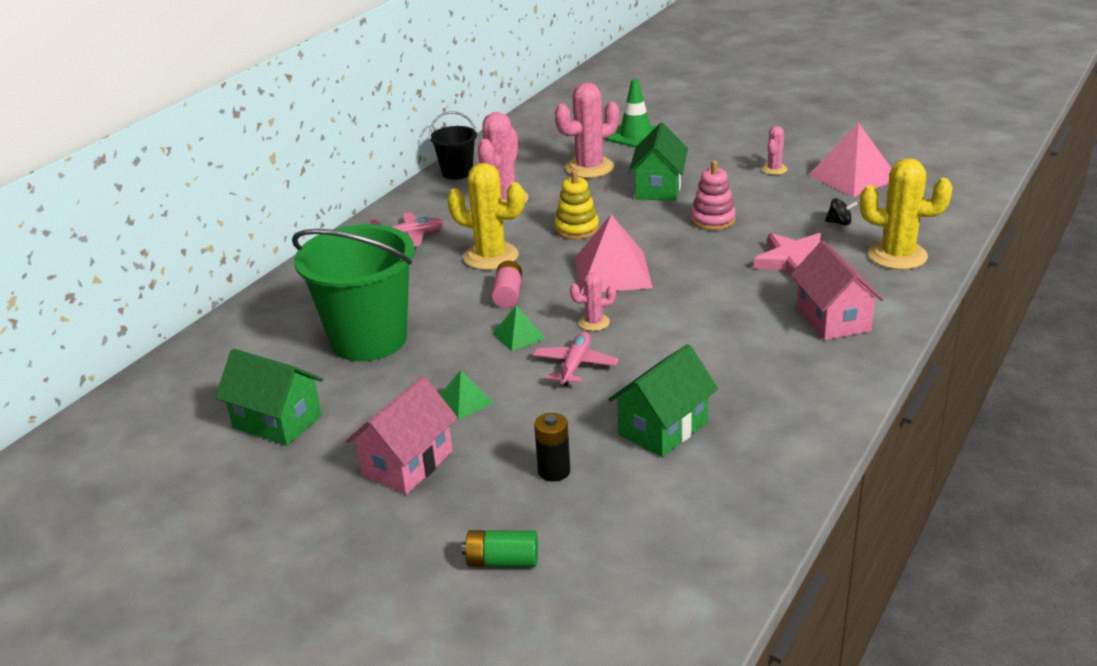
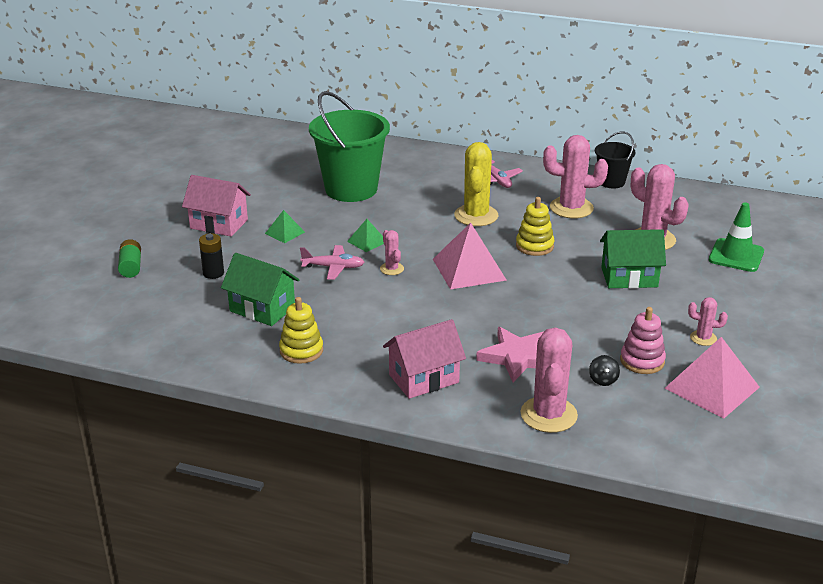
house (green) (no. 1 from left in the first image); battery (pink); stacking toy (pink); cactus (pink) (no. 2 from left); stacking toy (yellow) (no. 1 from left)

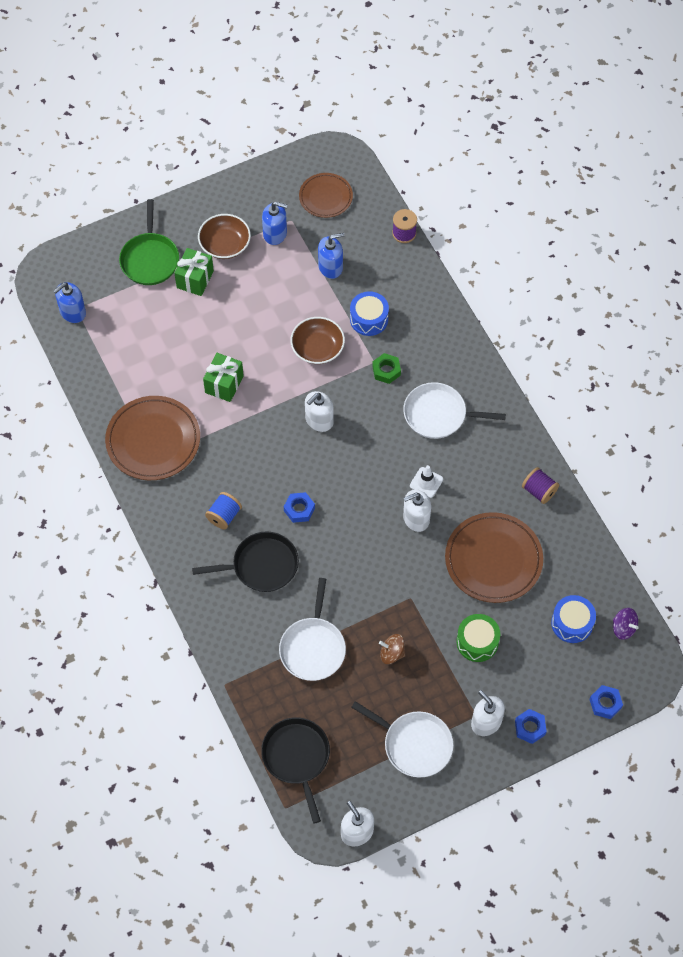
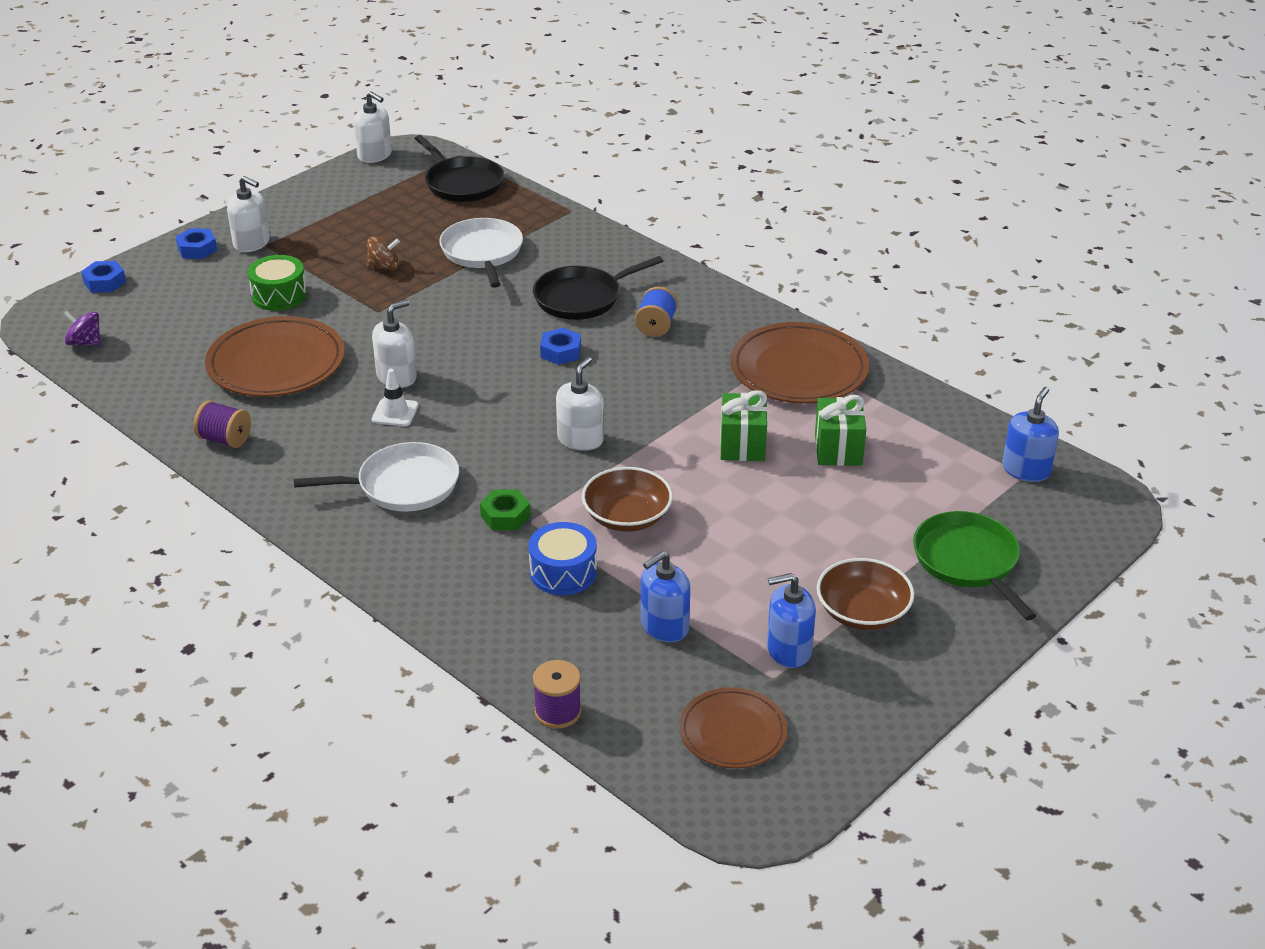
gift (green) (no. 2 from left); pan (white) (no. 2 from left in the first image); drum (blue) (no. 2 from left in the first image)

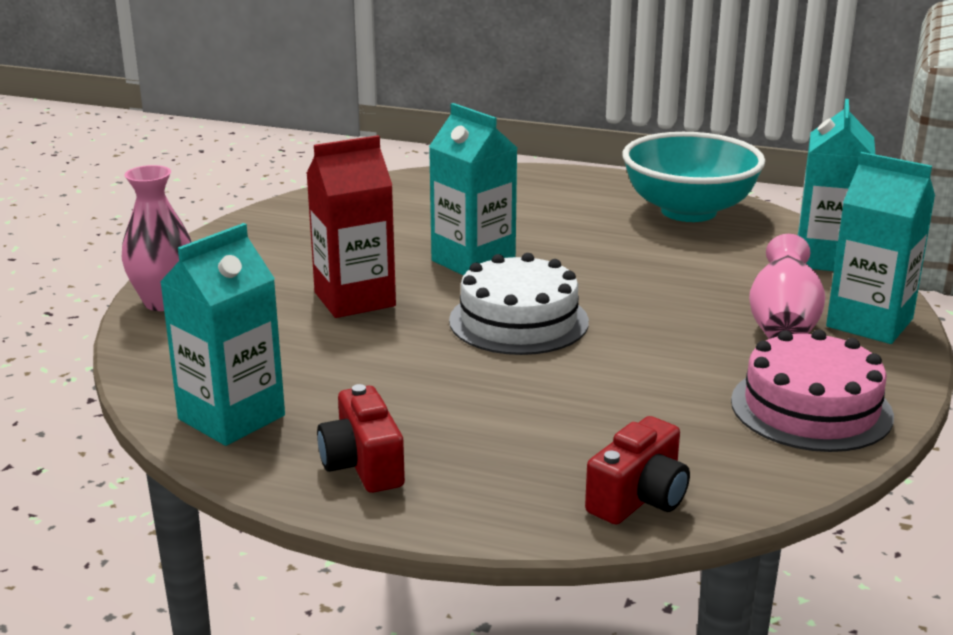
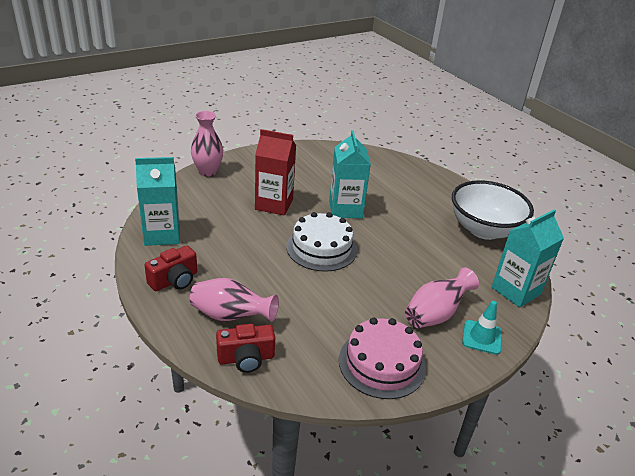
camera (red) (no. 1 from left); bowl (white); traffic cone (turquoise); vase (pink) (no. 2 from left)

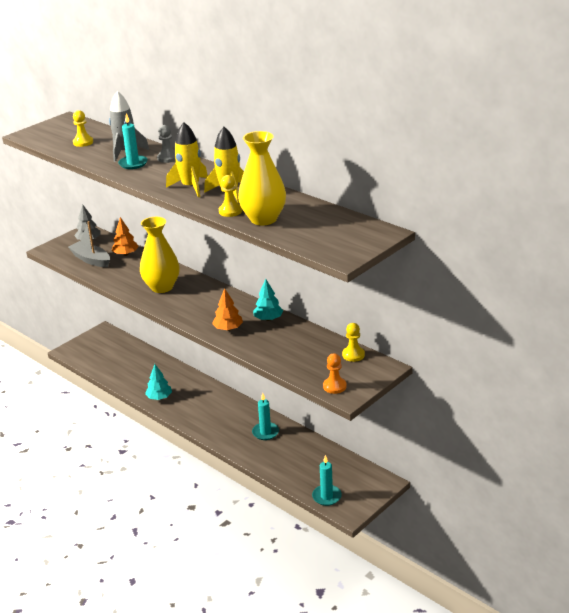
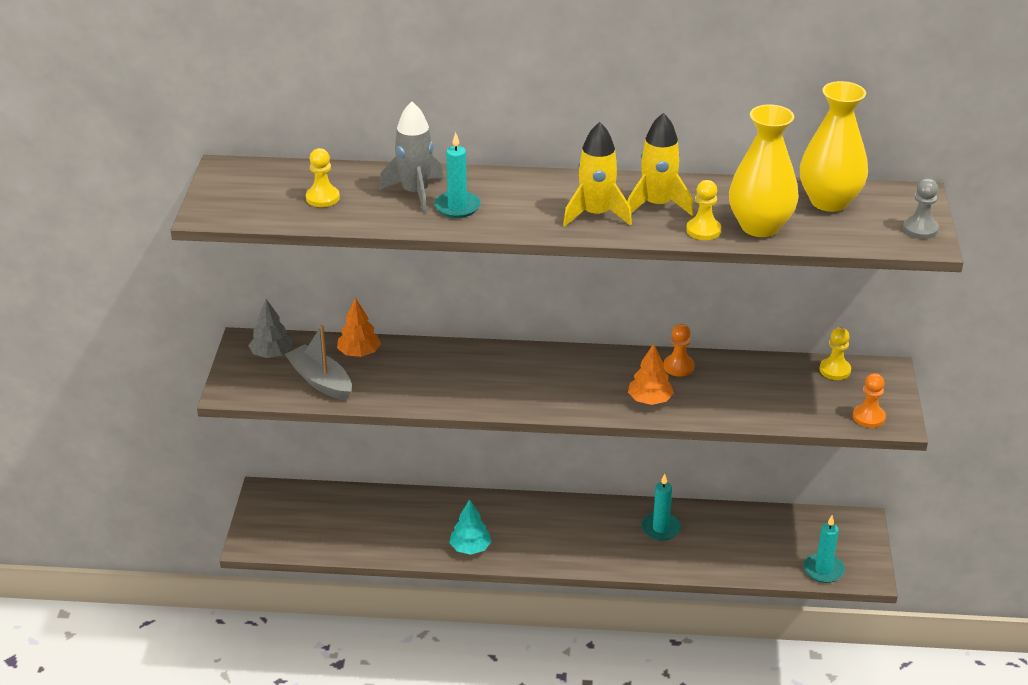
boat (grey); vase (yellow) (no. 2 from left); pawn (grey); pawn (orange) (no. 1 from left)

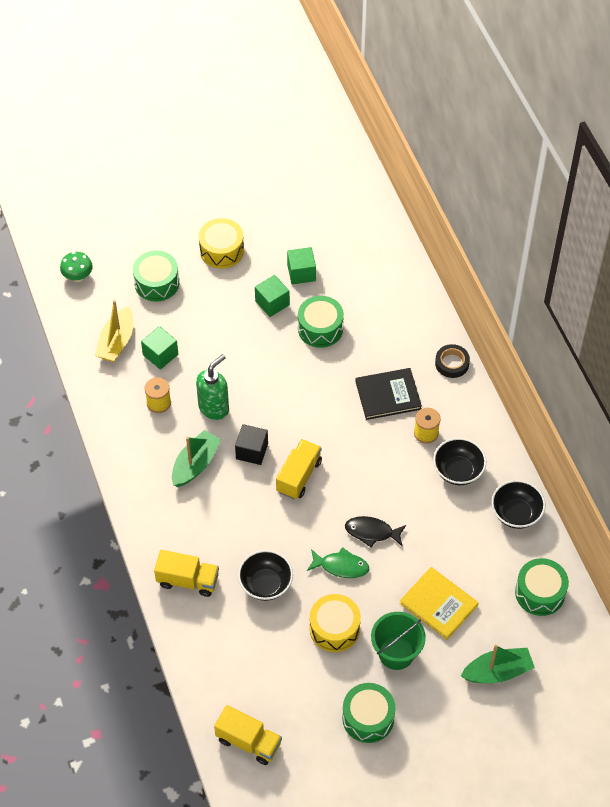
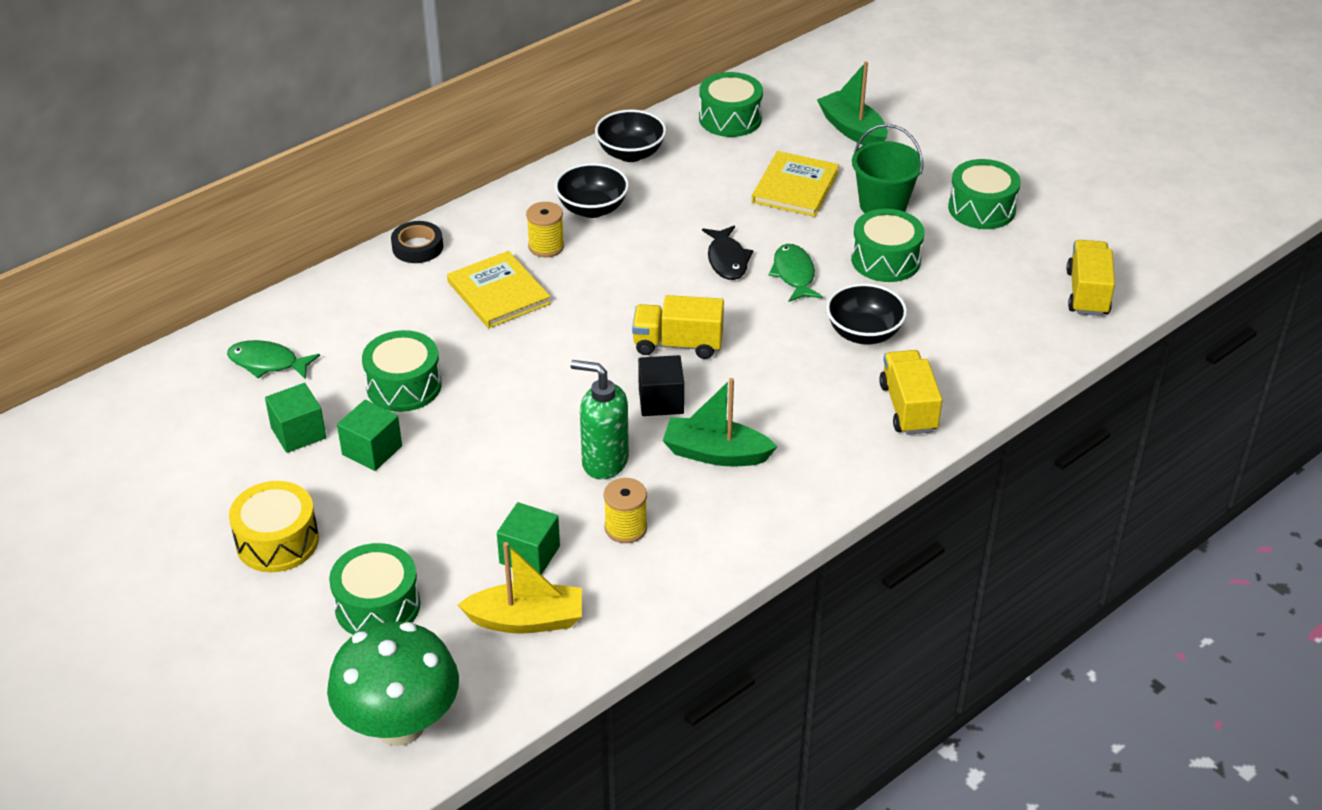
mushroom (green); drum (green) (no. 4 from left); book (yellow) (no. 1 from left); fish (green) (no. 1 from left)

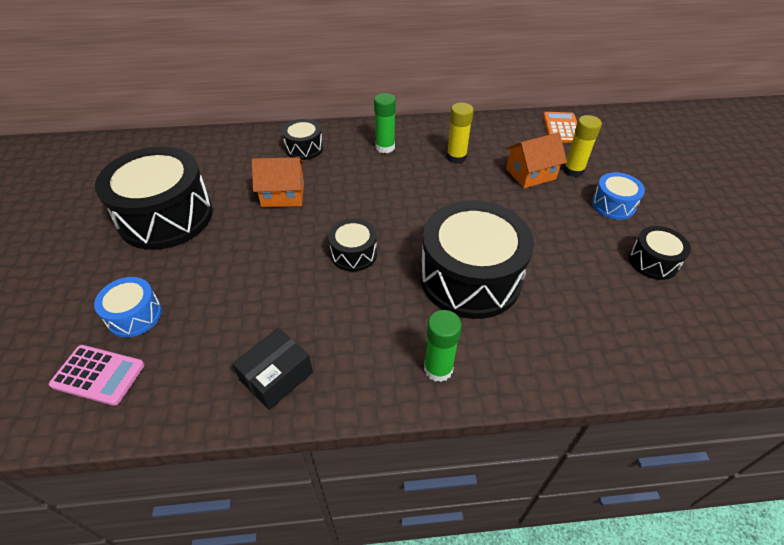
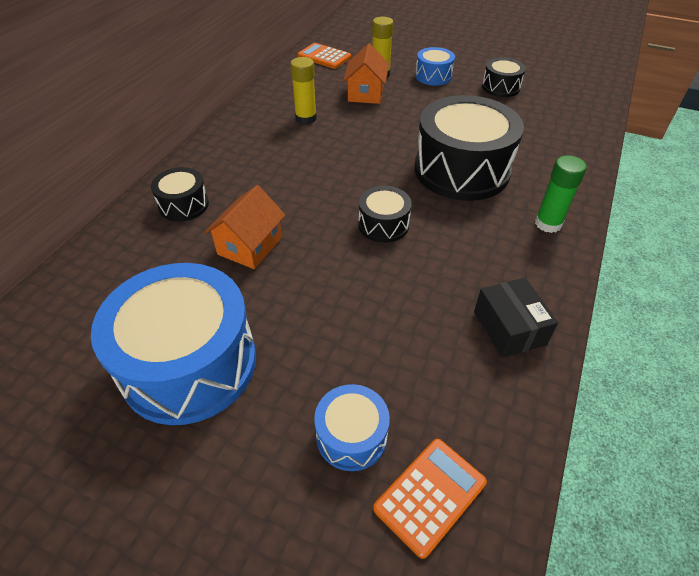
calculator (orange) (no. 2 from left); drum (blue) (no. 1 from left); glue stick (green) (no. 1 from left in the first image)

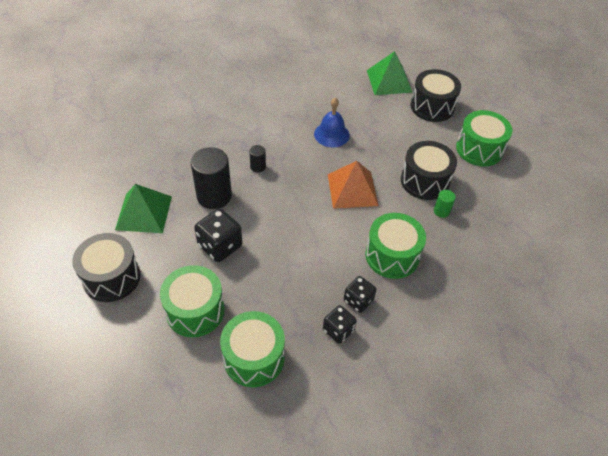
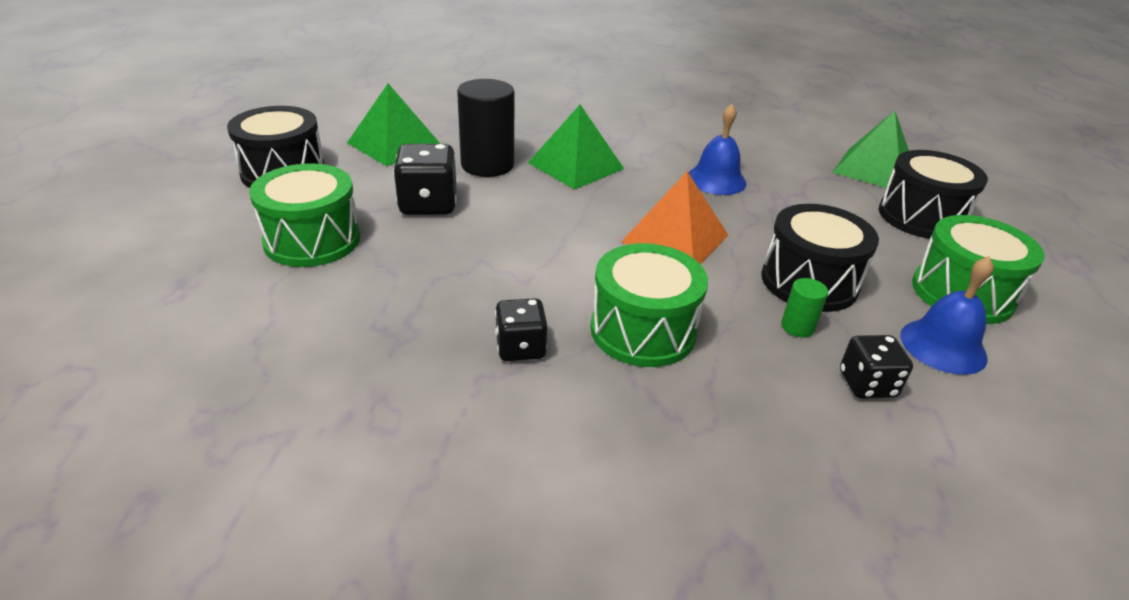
drum (green) (no. 2 from left in the first image); pyramid (green) (no. 2 from left); dice (black) (no. 3 from left); bell (blue) (no. 2 from left)

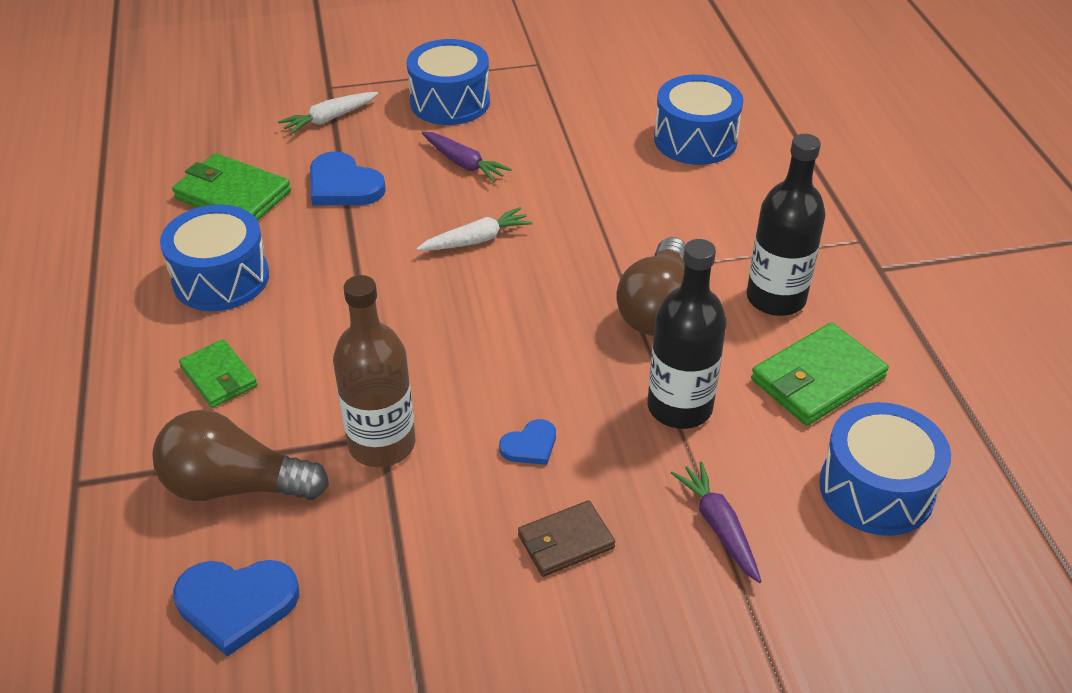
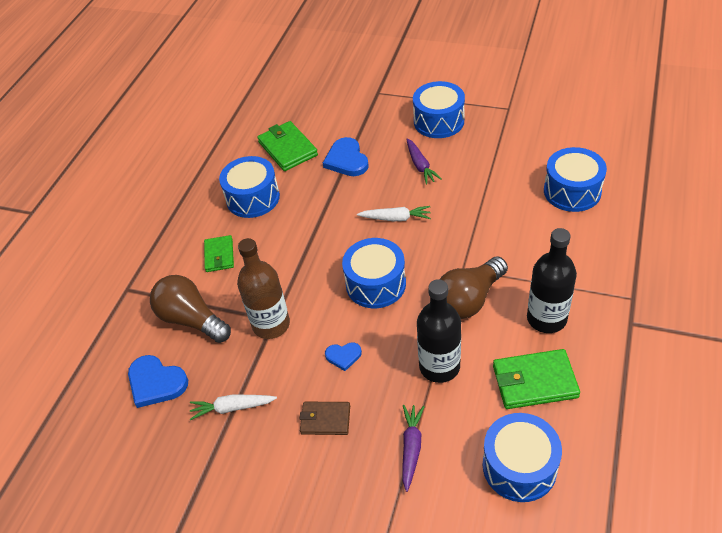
carrot (white) (no. 1 from left); drum (blue) (no. 2 from left)

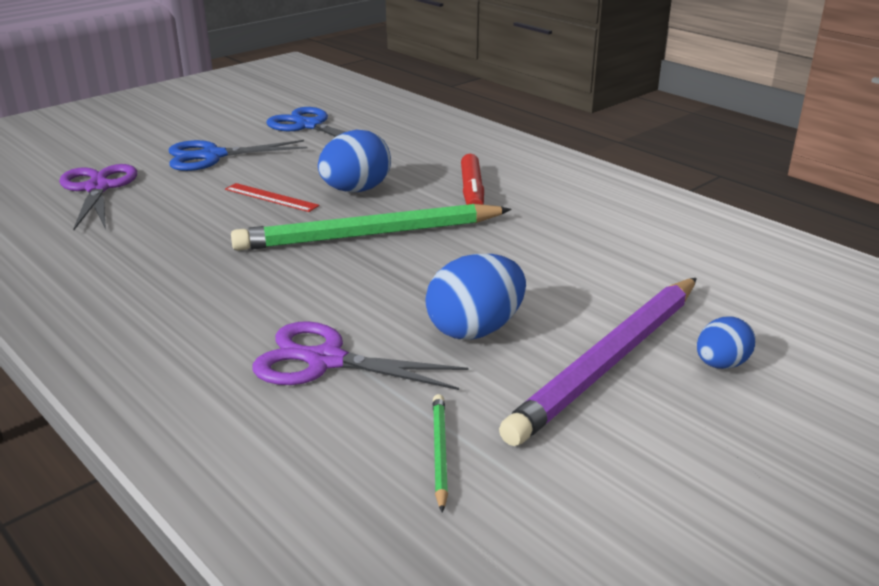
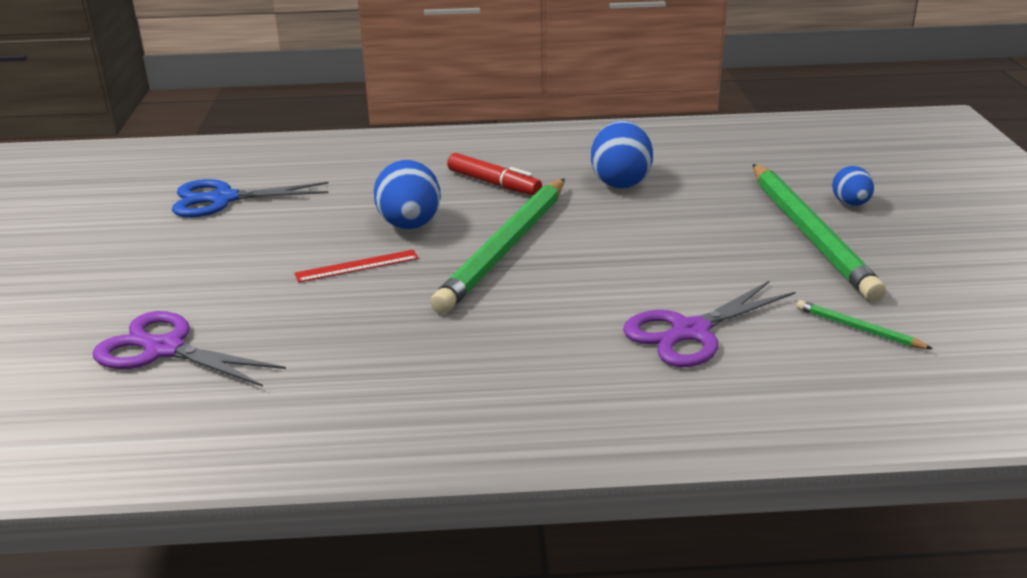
scissors (blue) (no. 1 from left in the first image); egg (blue) (no. 2 from left); pencil (green) (no. 2 from left)

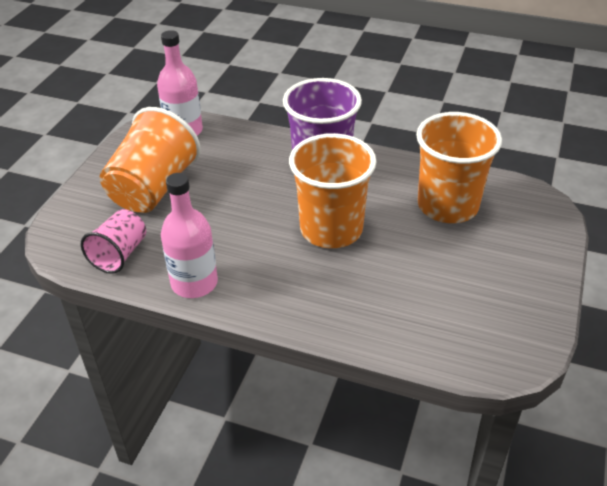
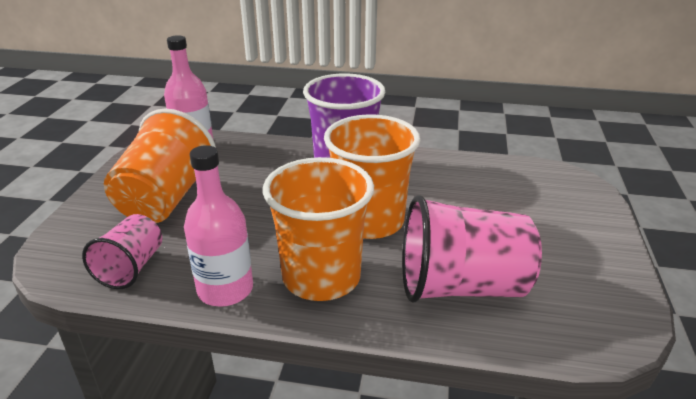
cup (orange) (no. 2 from left); cup (pink) (no. 2 from left)

